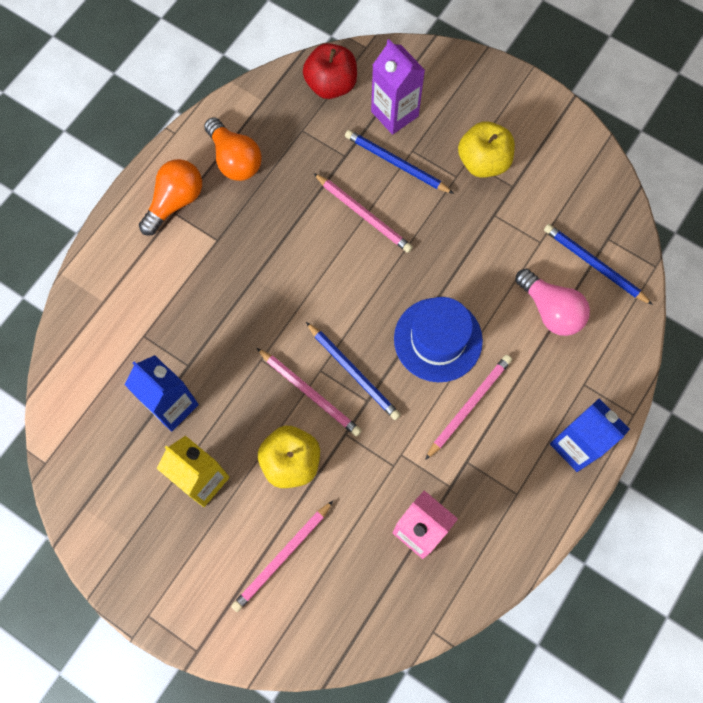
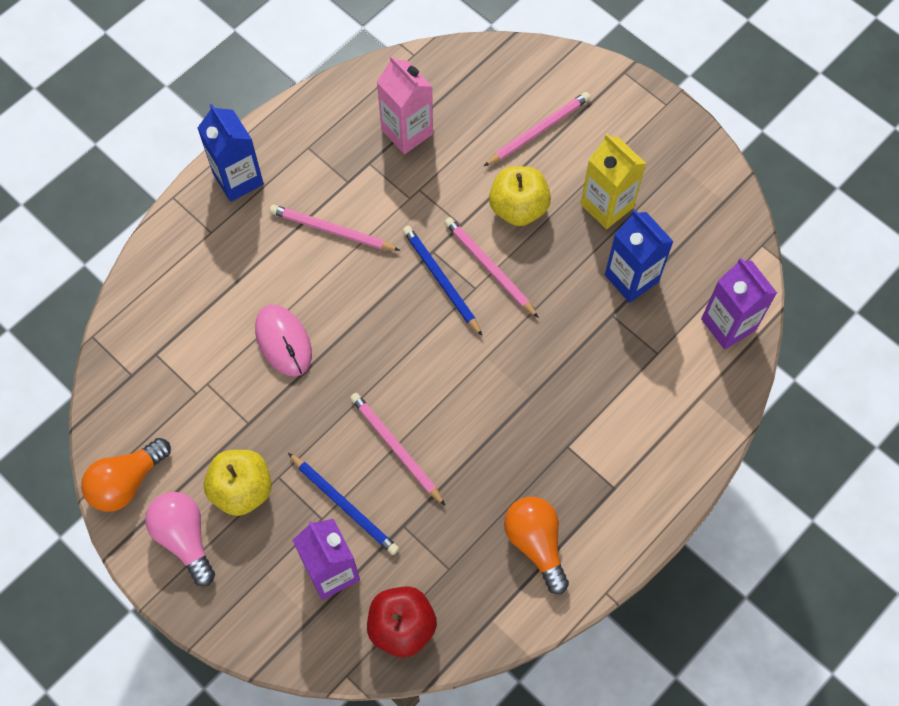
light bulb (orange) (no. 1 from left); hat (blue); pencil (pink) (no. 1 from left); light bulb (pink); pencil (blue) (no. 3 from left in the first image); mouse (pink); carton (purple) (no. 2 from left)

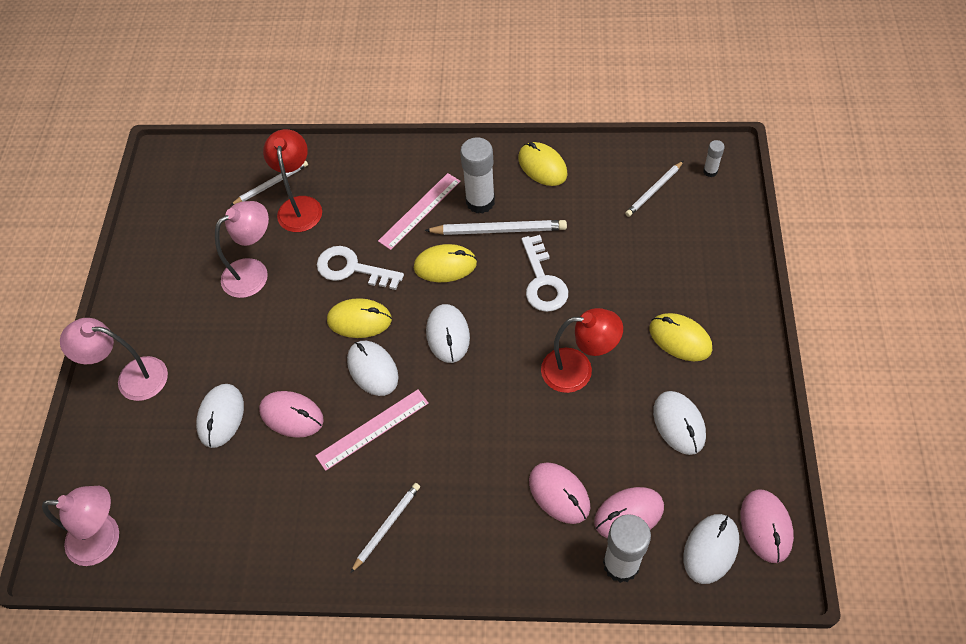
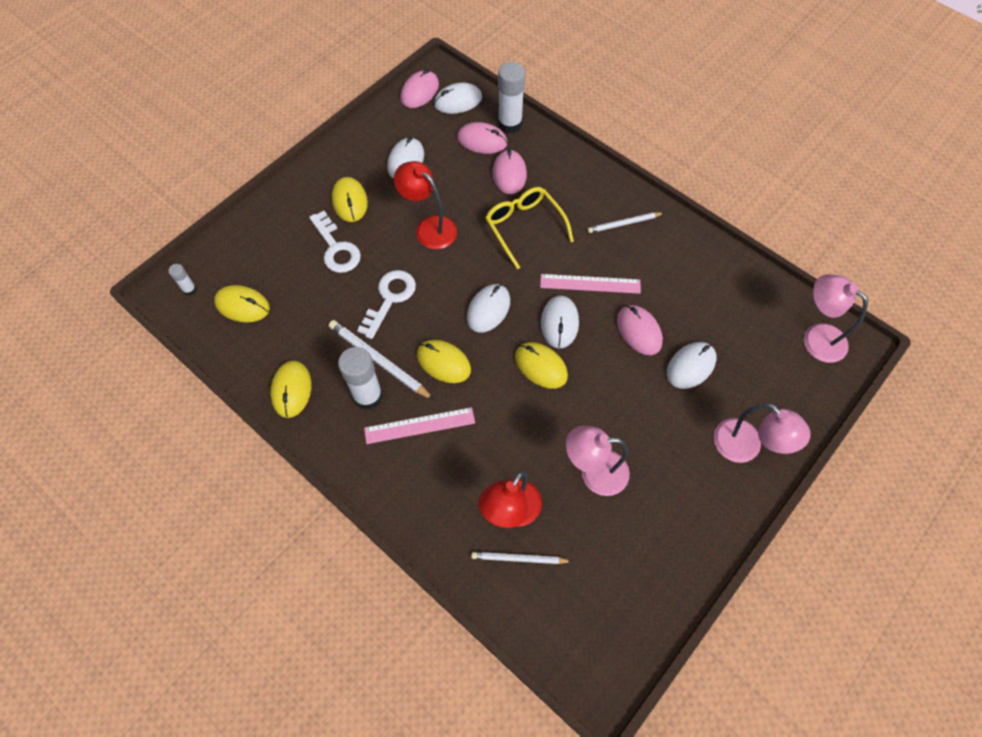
key (white) (no. 1 from left); mouse (yellow) (no. 1 from left); glasses (yellow)

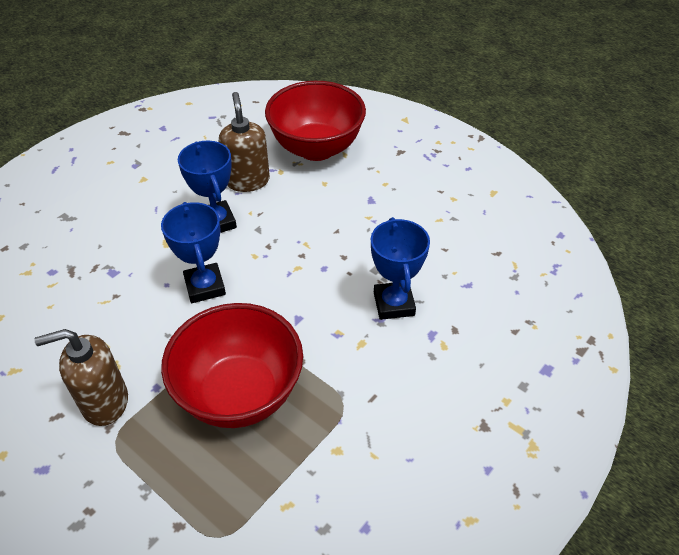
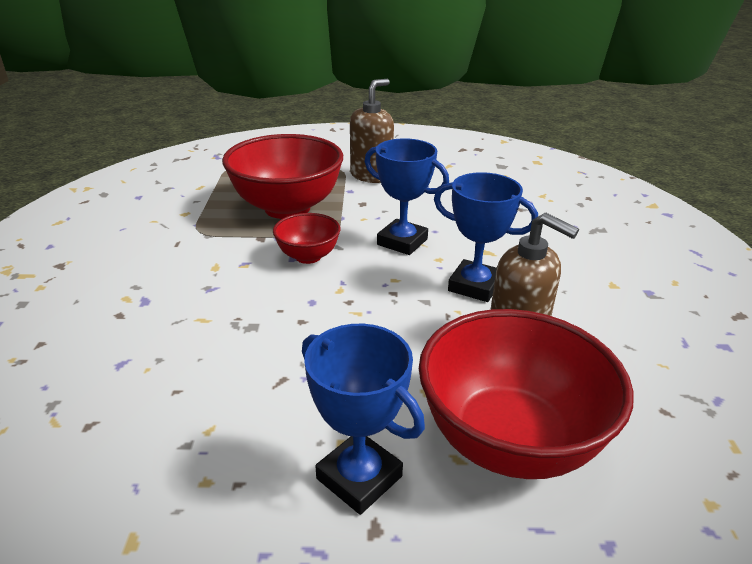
trophy (blue) (no. 1 from left); bowl (red) (no. 2 from left)

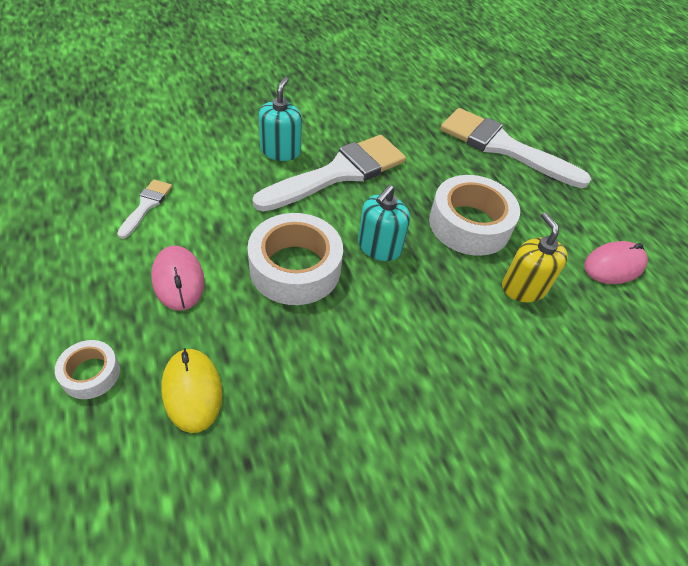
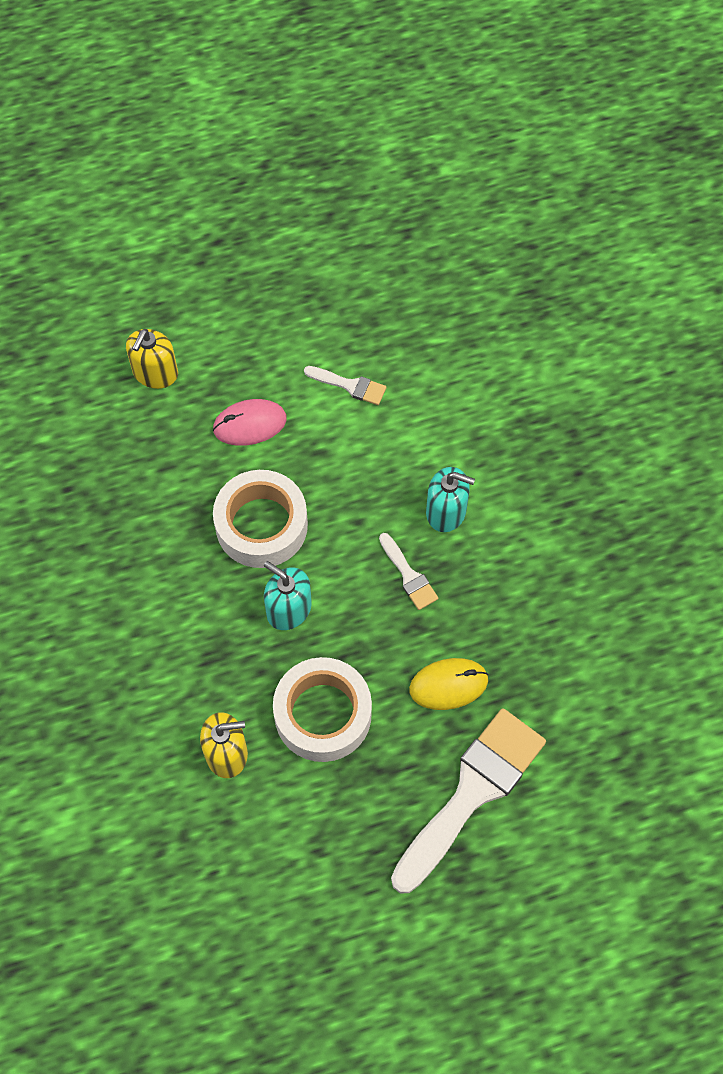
soap dispenser (yellow) (no. 1 from left); mouse (yellow); brush (white) (no. 2 from left); mouse (pink) (no. 2 from left in the first image)

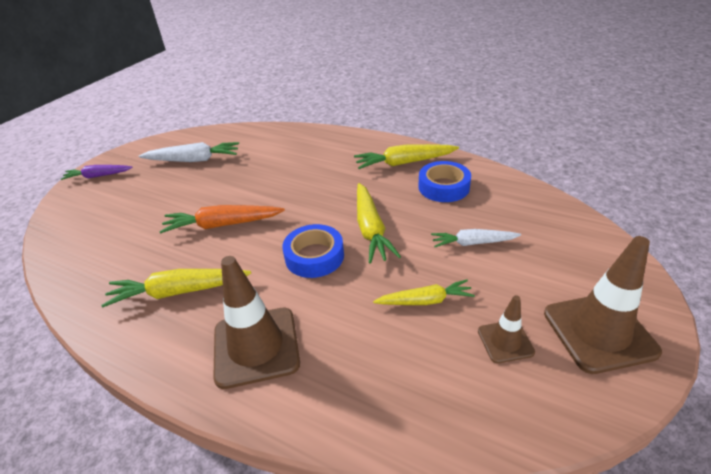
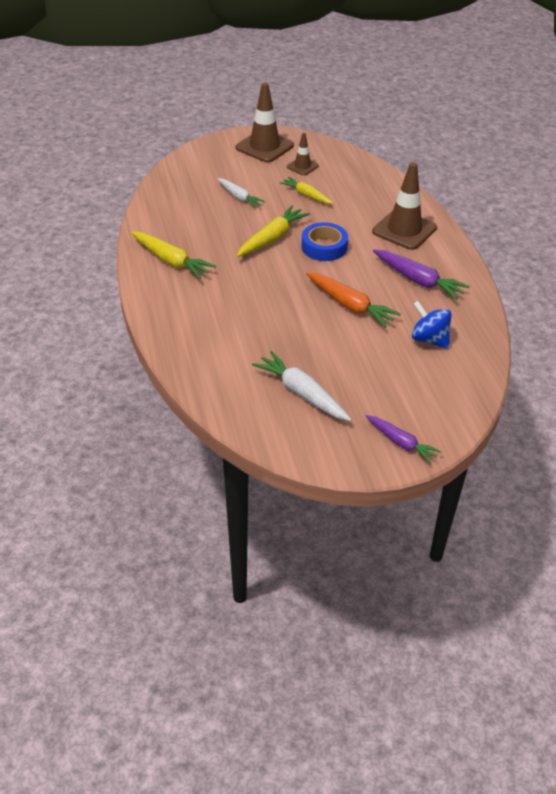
carrot (purple) (no. 2 from left); tape (blue) (no. 2 from left in the first image); spinning top (blue)

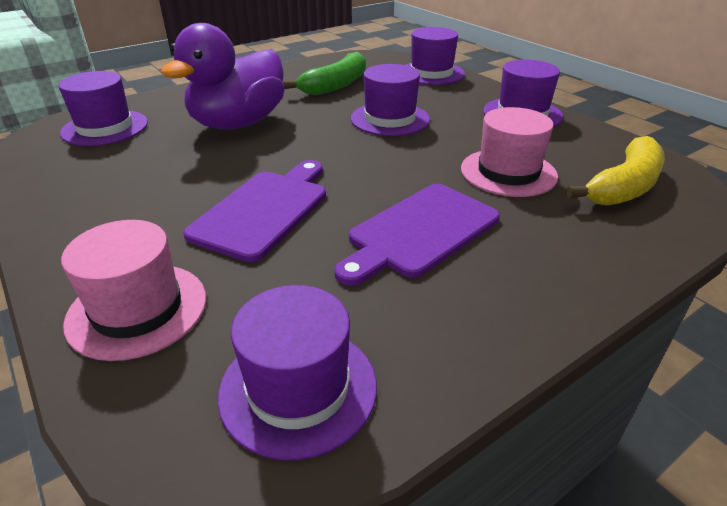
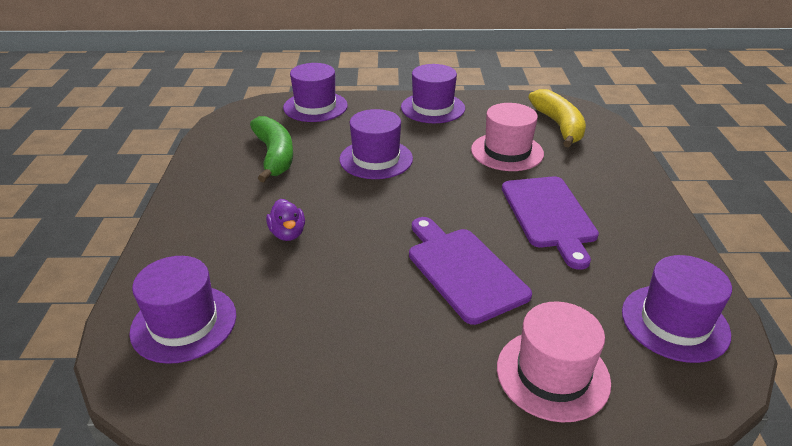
duck (purple)

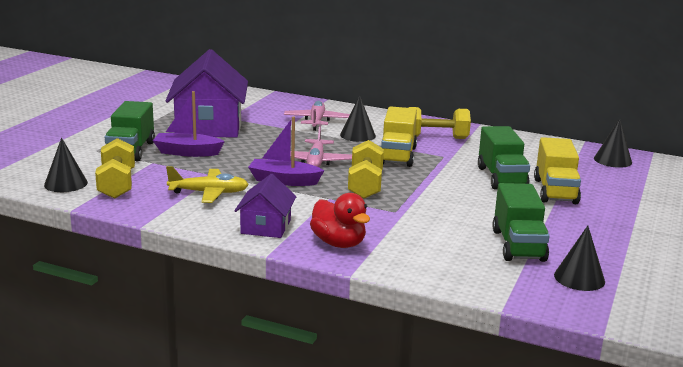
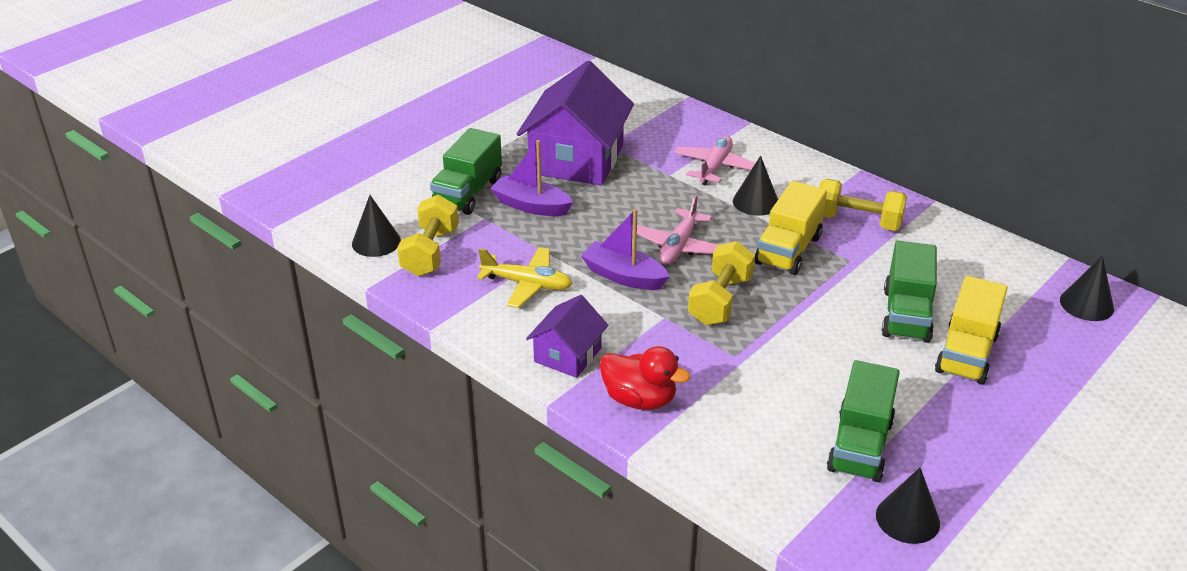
duck (red)

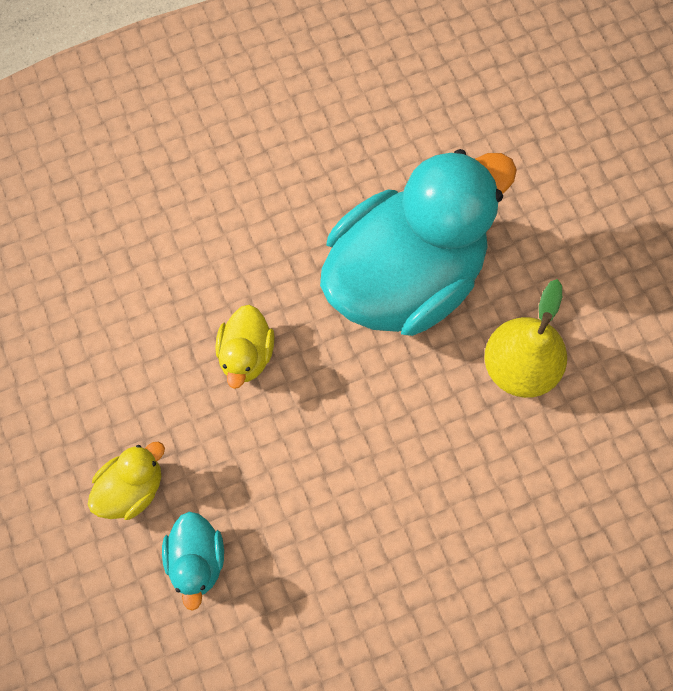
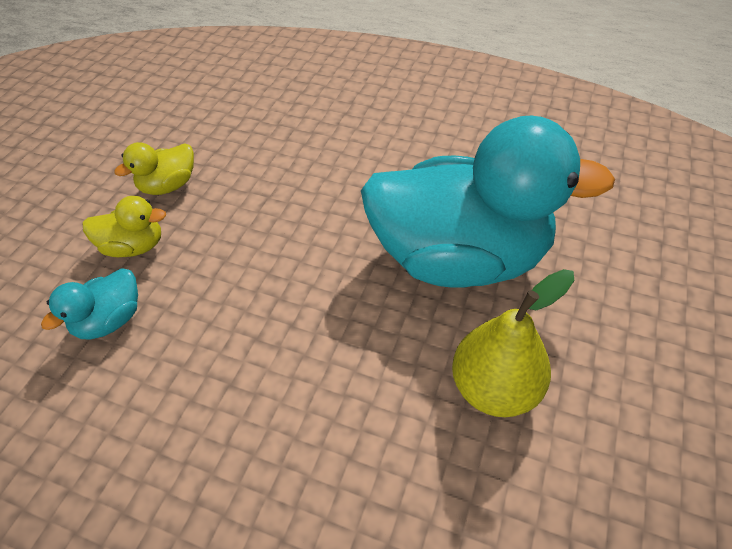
duck (yellow) (no. 2 from left)

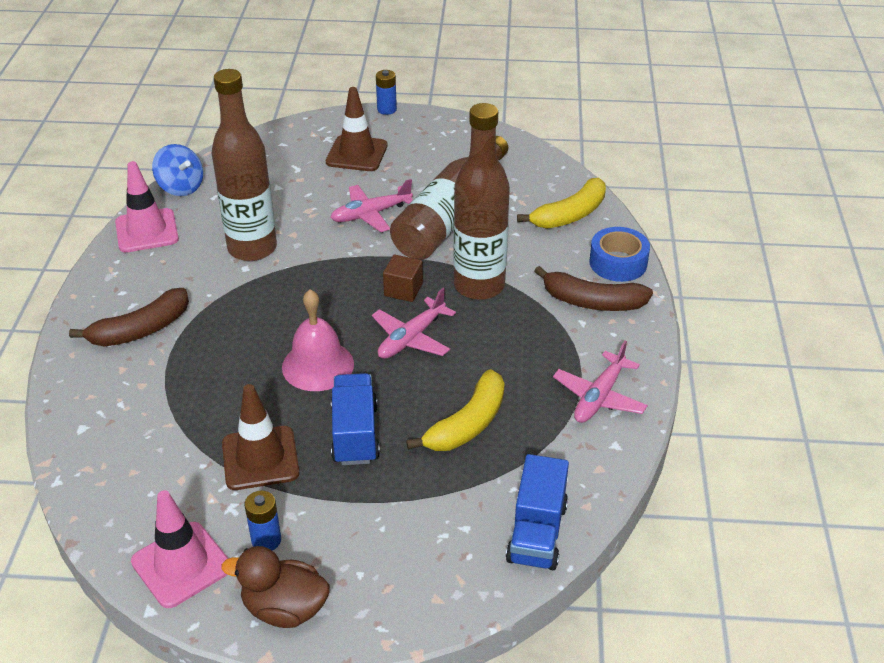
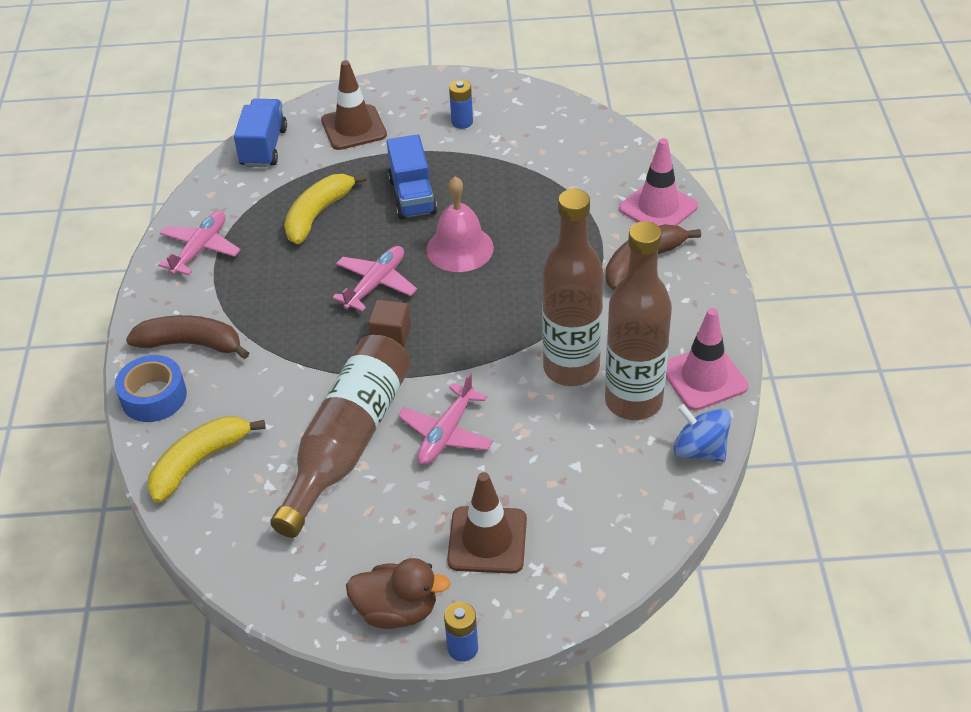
traffic cone (pink) (no. 1 from left); duck (brown); traffic cone (brown) (no. 1 from left); plane (pink) (no. 3 from left); bottle (brown) (no. 3 from left)

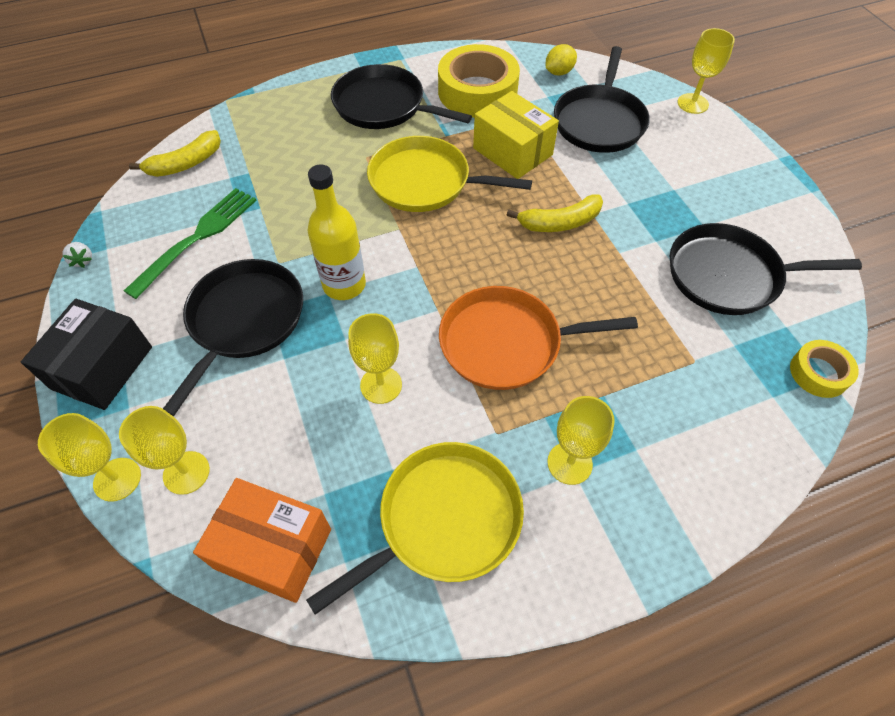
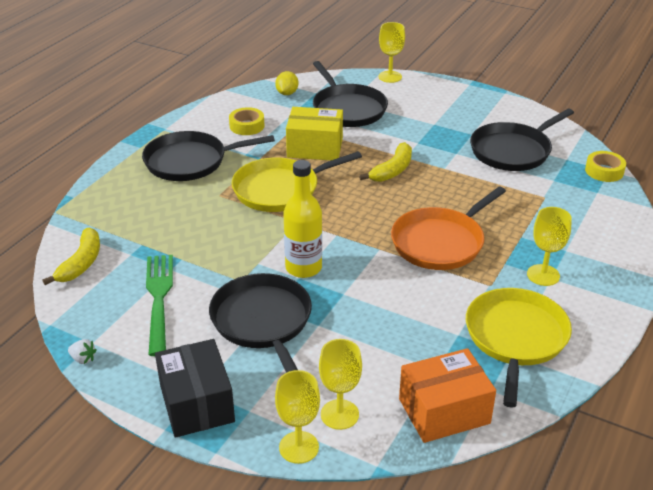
goblet (yellow) (no. 3 from left in the first image); tape (yellow) (no. 1 from left)

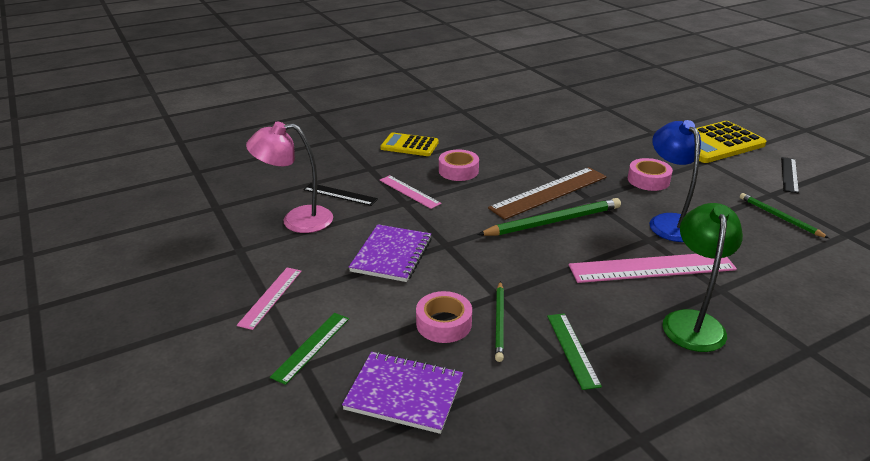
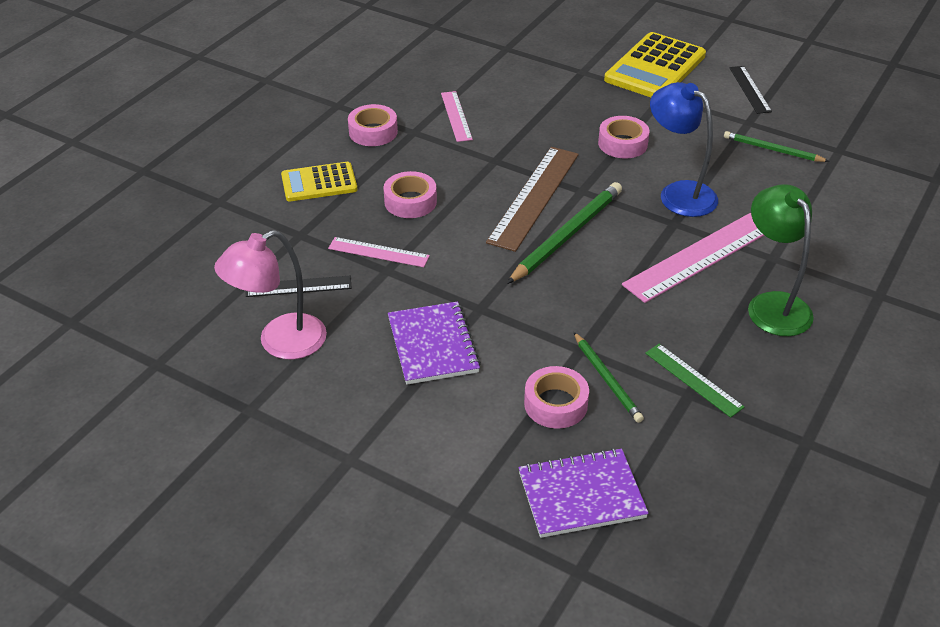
ruler (pink) (no. 2 from left); ruler (green) (no. 1 from left in the first image); tape (pink) (no. 1 from left)

